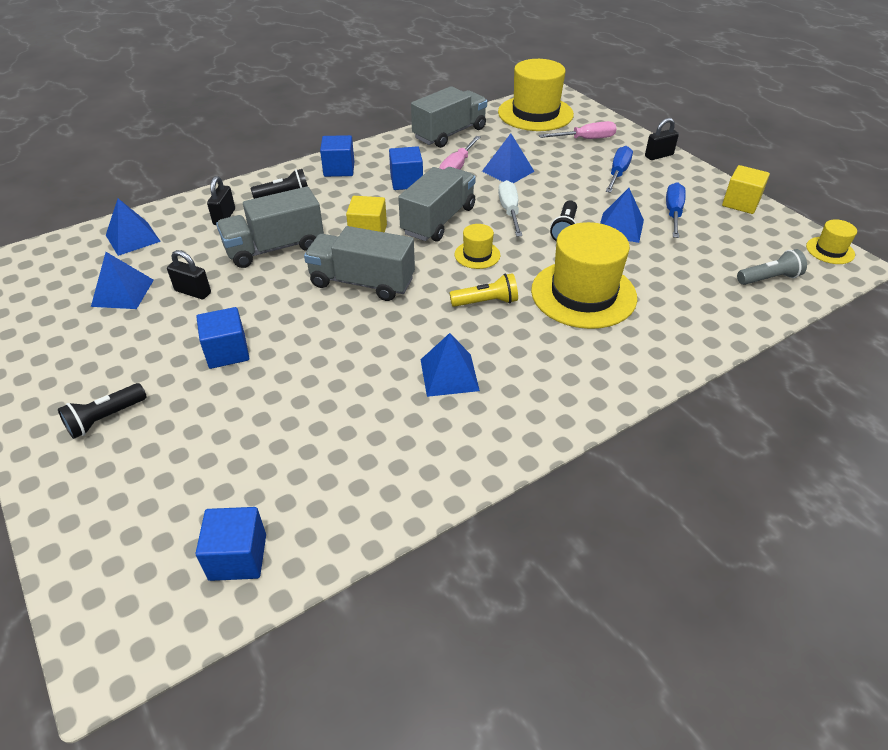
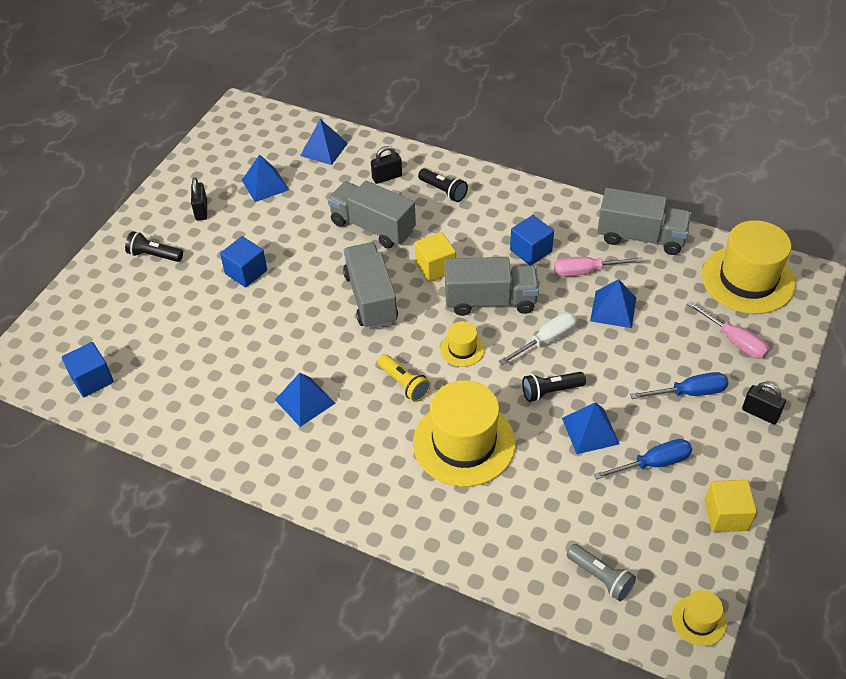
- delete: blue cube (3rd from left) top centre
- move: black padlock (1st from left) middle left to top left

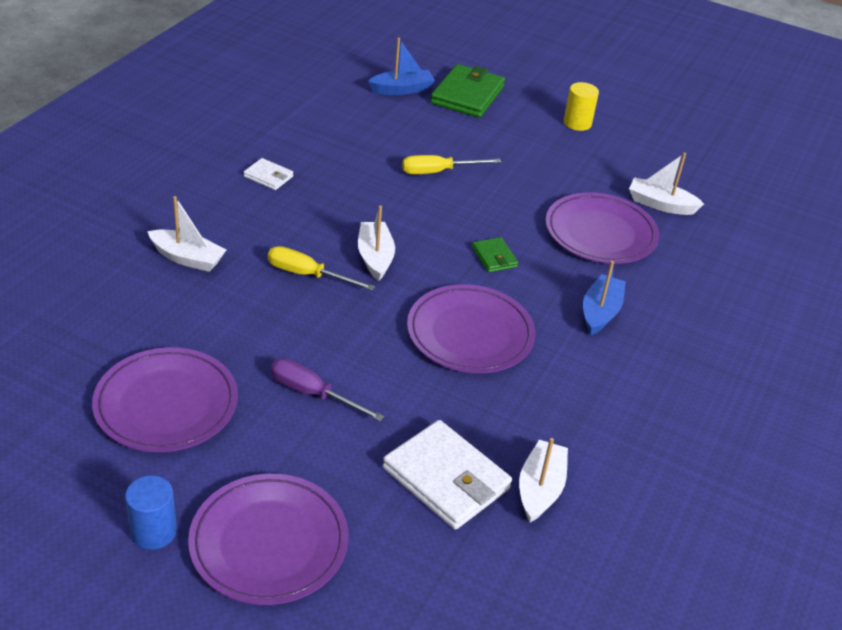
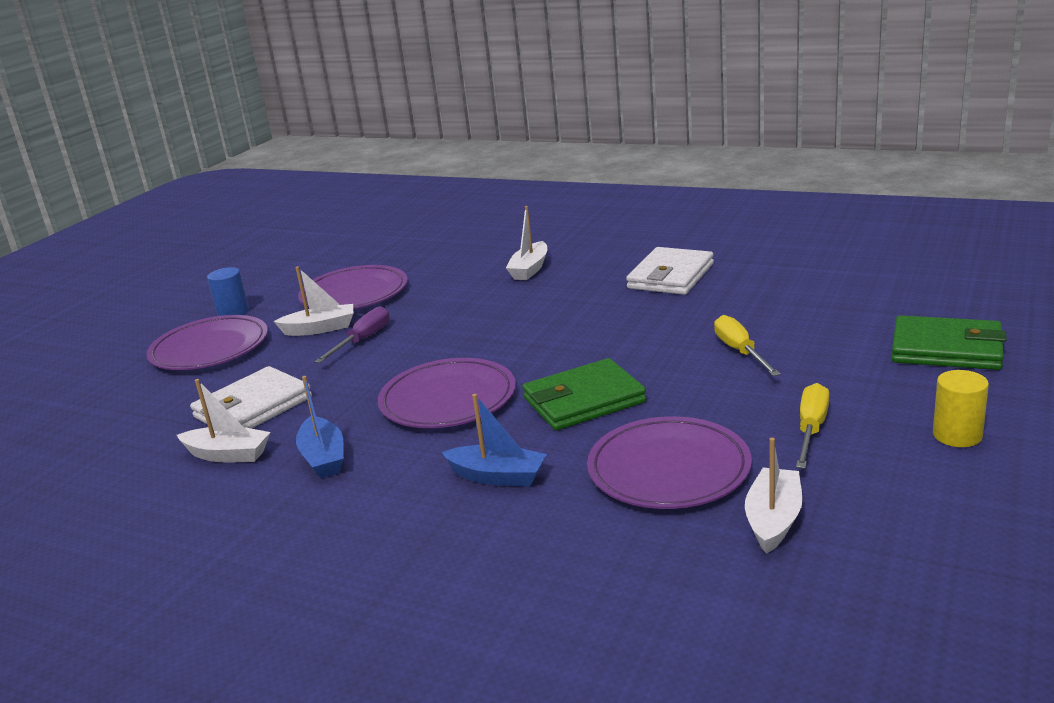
- move: yellow screwdriver (1st from left in the first image) centre to yellow screwdriver (2nd from left) middle right
- move: white boat (2nd from left) centre to middle left
- move: blue boat (1st from left) top centre to middle left
- resize: white wallet (1st from left in the first image) top left = centre x1.99
- resize: green wallet (2nd from left in the first image) centre = centre x1.99

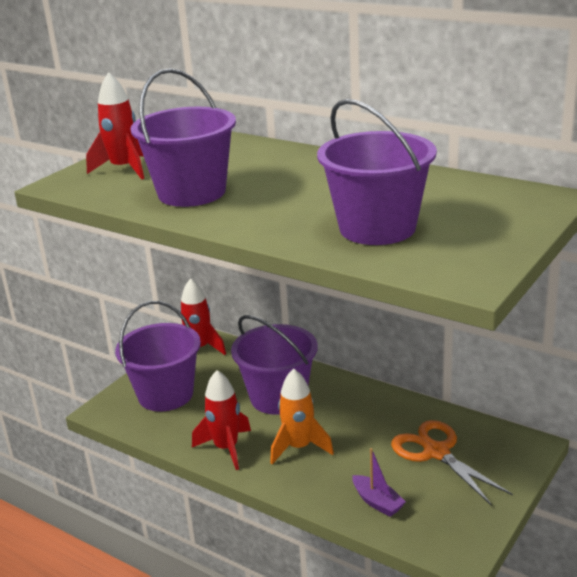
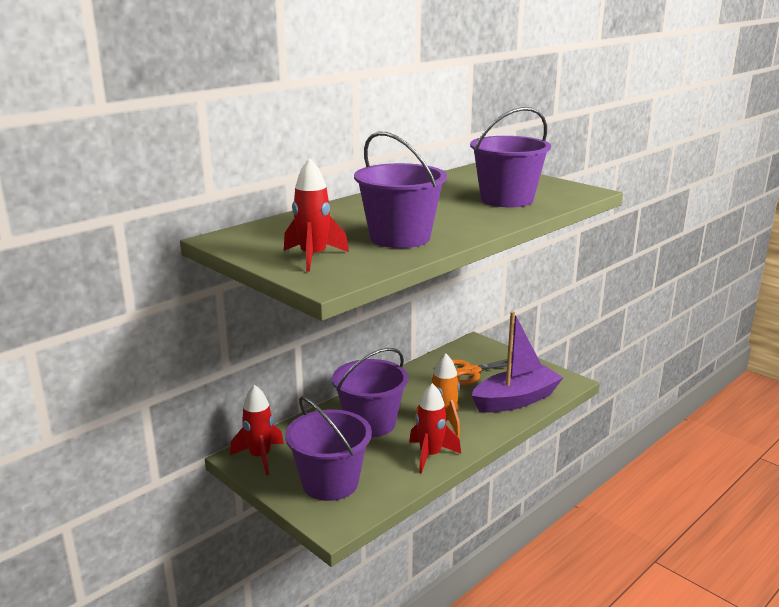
- resize: purple boat bottom centre = centre x2.19

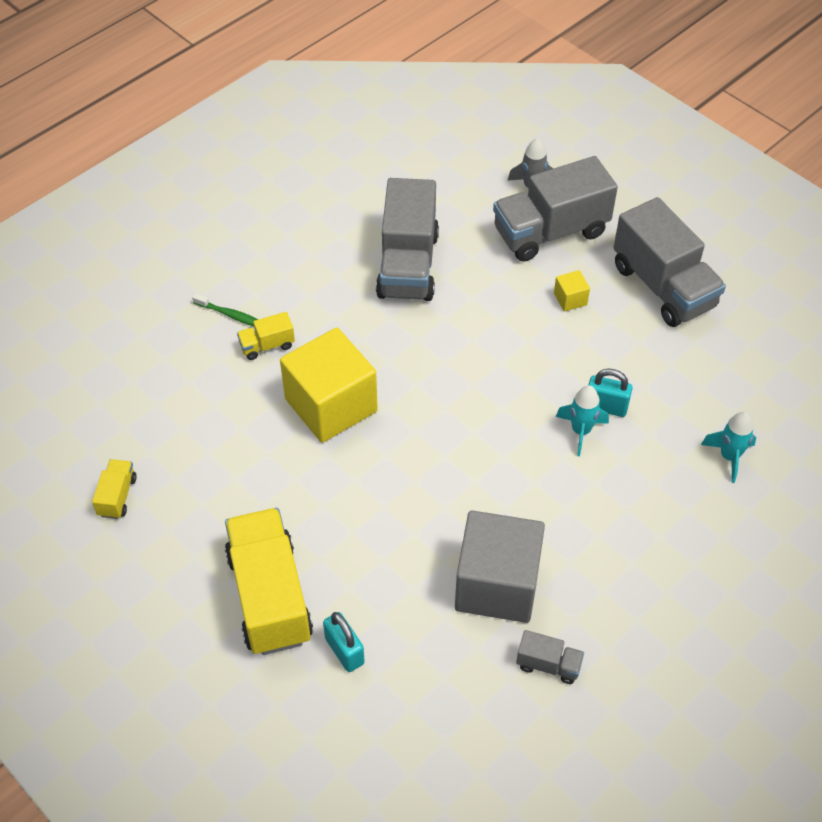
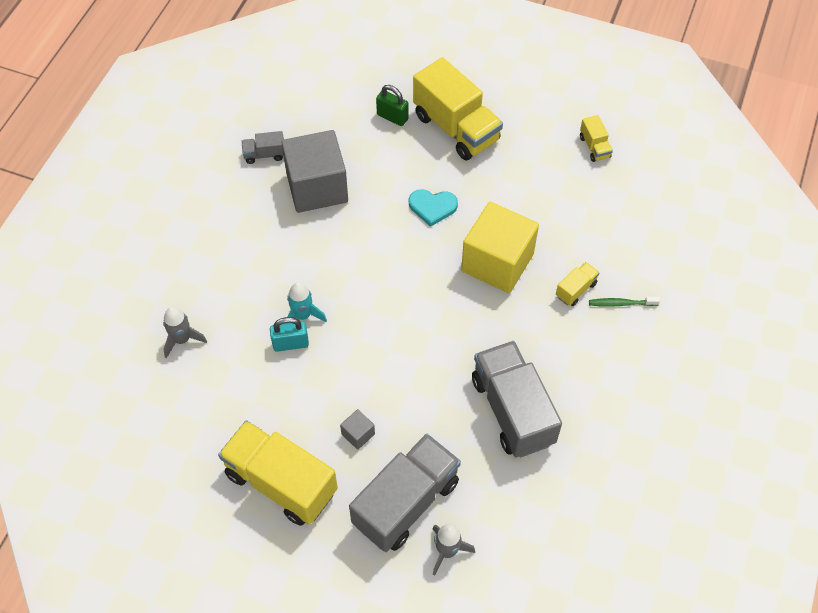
- insert: turquoise heart centre
- recolor: turquoise padlock (1st from left) bottom centre to green padlock top centre
- recolor: yellow cube (2nd from left) middle right to grey cube (2nd from left) bottom centre
- recolor: grey truck (4th from left) top right to yellow truck (1st from left) bottom centre
- recolor: turquoise rocket (2nd from left) middle right to grey rocket (1st from left) middle left

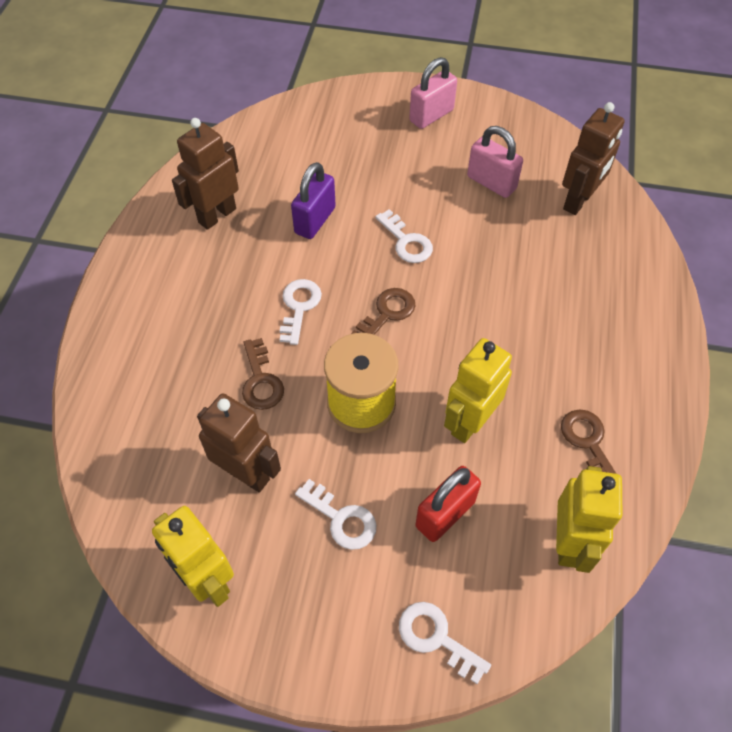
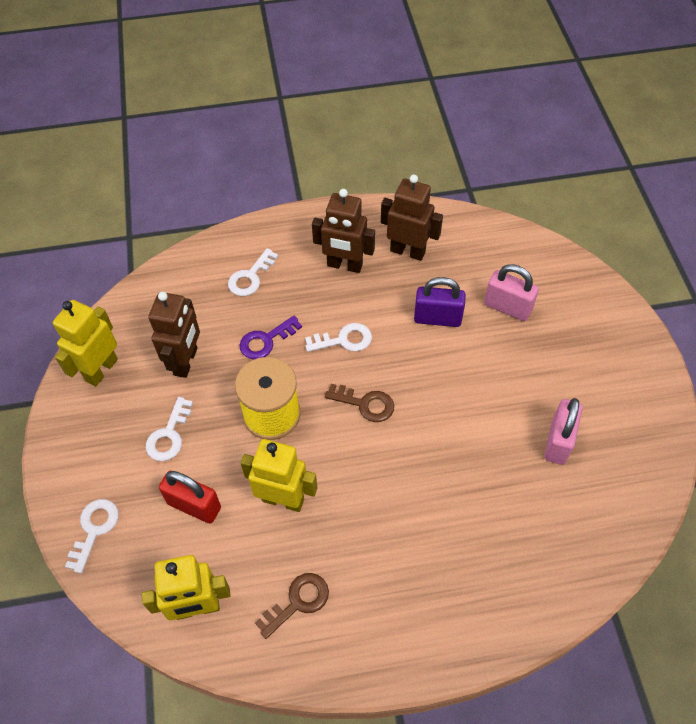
- move: white key (3rd from left) top centre to centre
- move: pink padlock (1st from left) top centre to middle right
- move: brown robot (3rd from left in the first image) top right to brown robot (2nd from left) top centre
- recolor: brown key (1st from left) centre to purple key centre

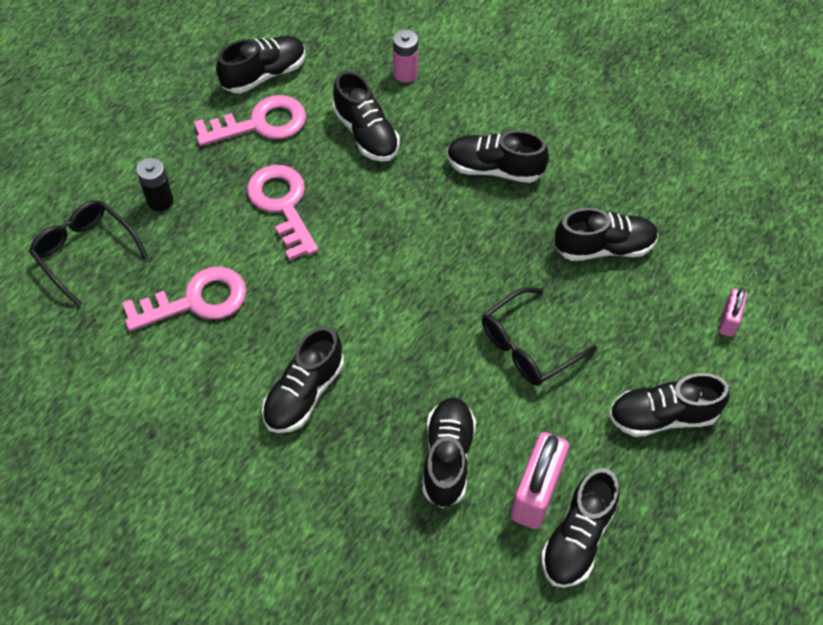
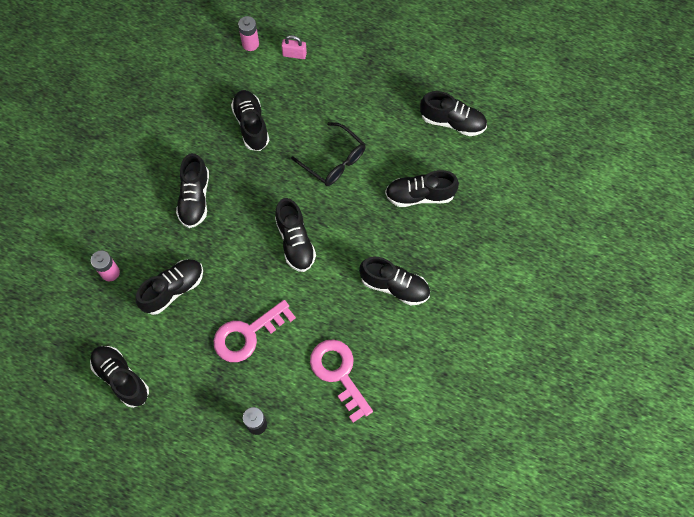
- delete: black glasses (1st from left) middle left
- delete: pink key (2nd from left) top left
- delete: pink padlock (1st from left) bottom centre
- insert: pink battery (2nd from left) top centre
- move: black shoe (8th from left in the first image) middle right to black shoe (5th from left) centre

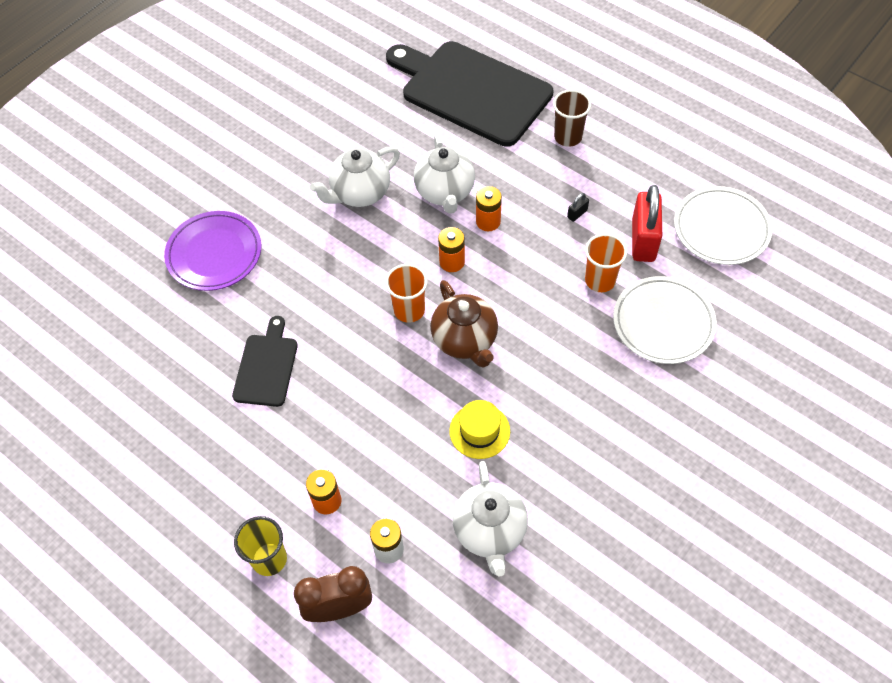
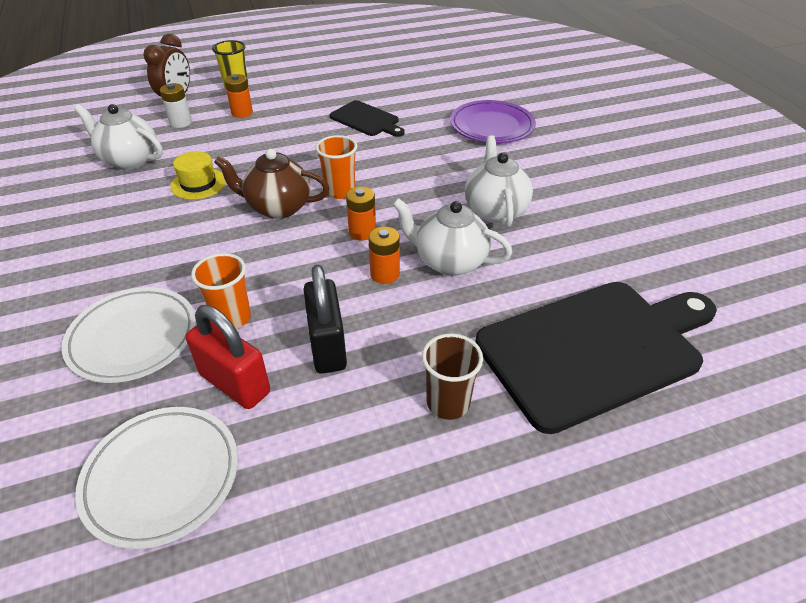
- resize: black padlock top centre = centre x2.45

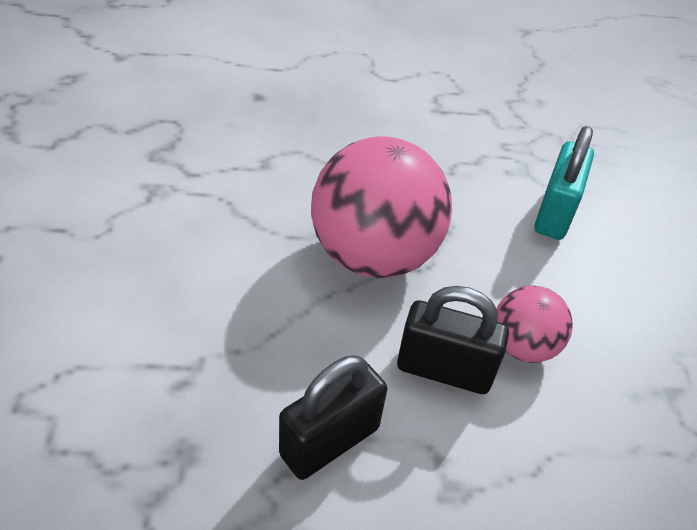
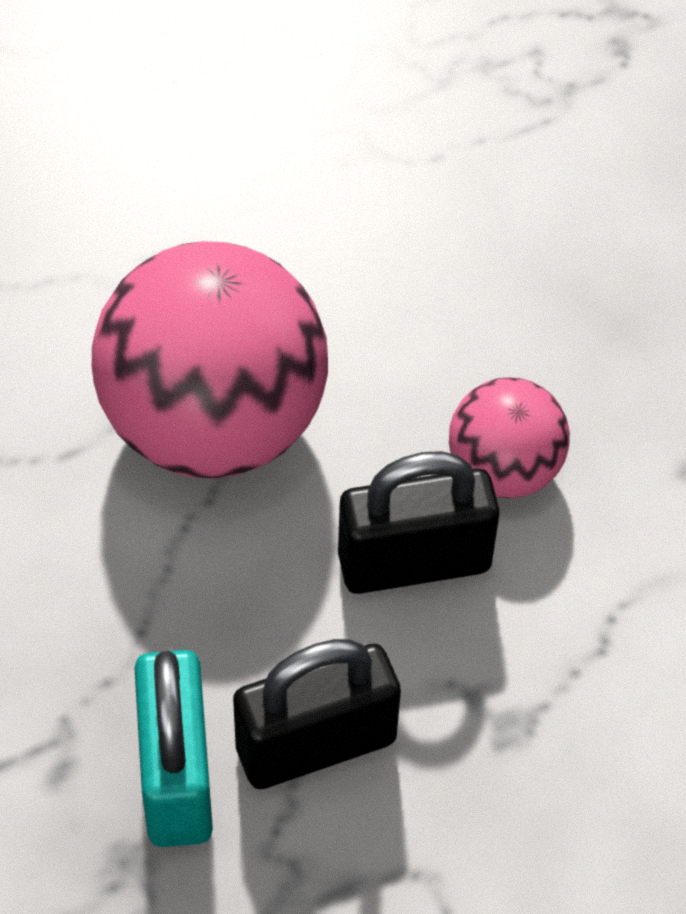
- move: turquoise padlock middle right to bottom left
- rotate: black padlock (1st from left) bottom centre = bottom centre 45 degrees clockwise

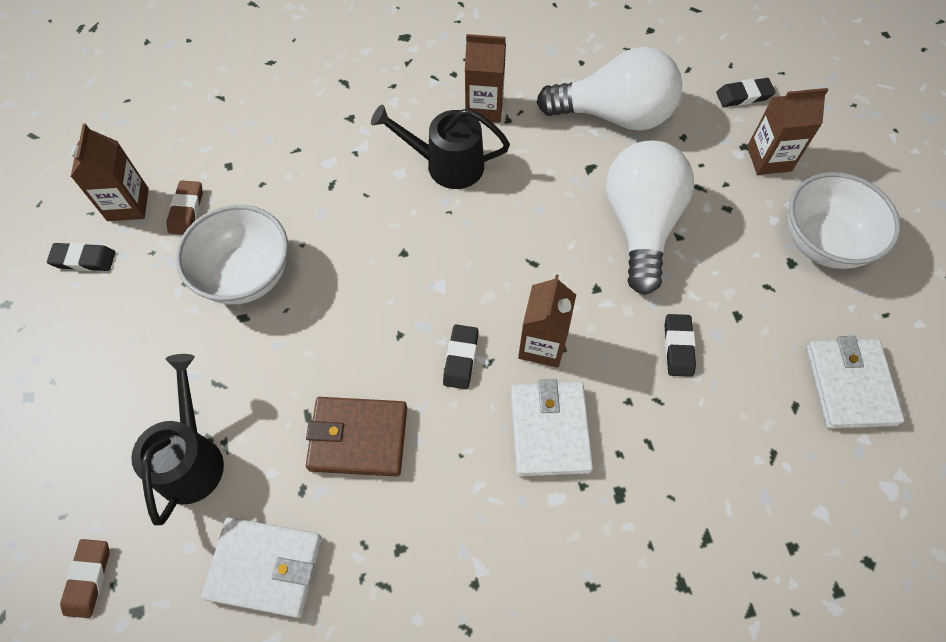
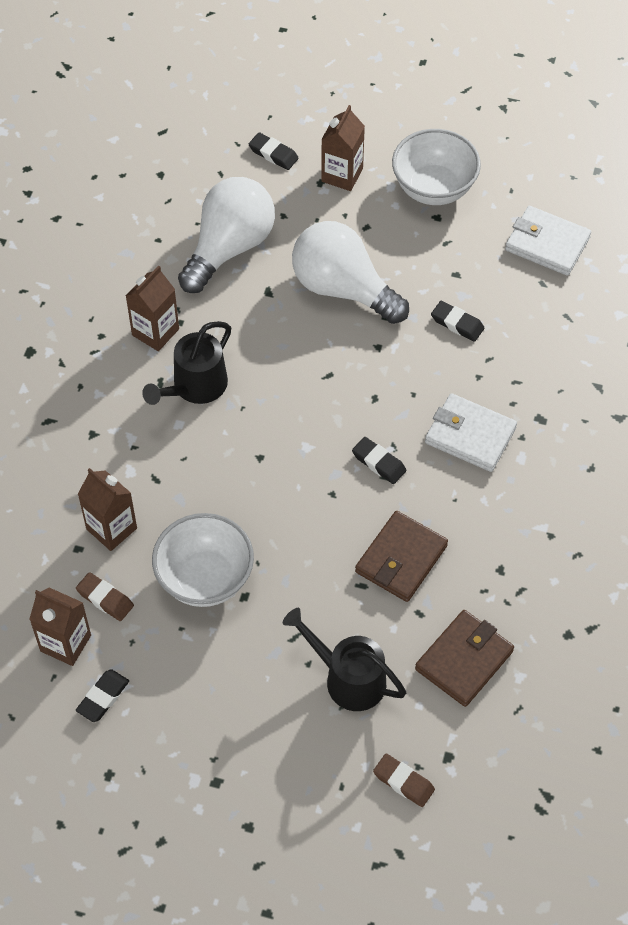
- move: brown carton (3rd from left in the first image) centre to brown carton (2nd from left) middle left
- recolor: white wallet (1st from left) bottom left to brown wallet (2nd from left) bottom right
- rotate: black eraser (4th from left in the first image) top right = top centre 75 degrees counterclockwise

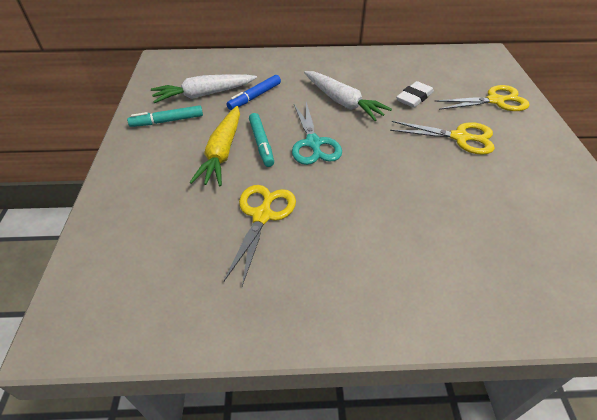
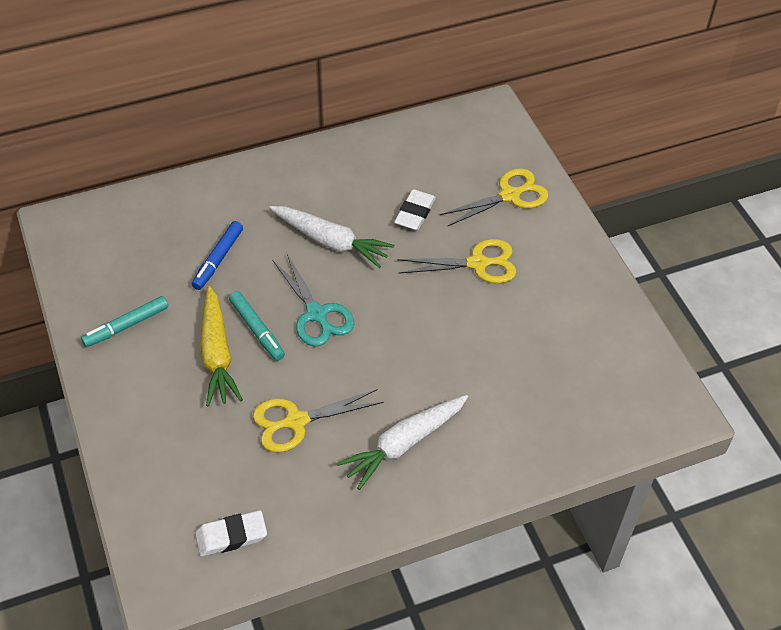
- insert: white eraser (1st from left) bottom left
- move: white carrot (1st from left in the first image) top centre to white carrot (2nd from left) bottom centre
- rotate: yellow scissors (1st from left) centre = bottom centre 105 degrees counterclockwise

